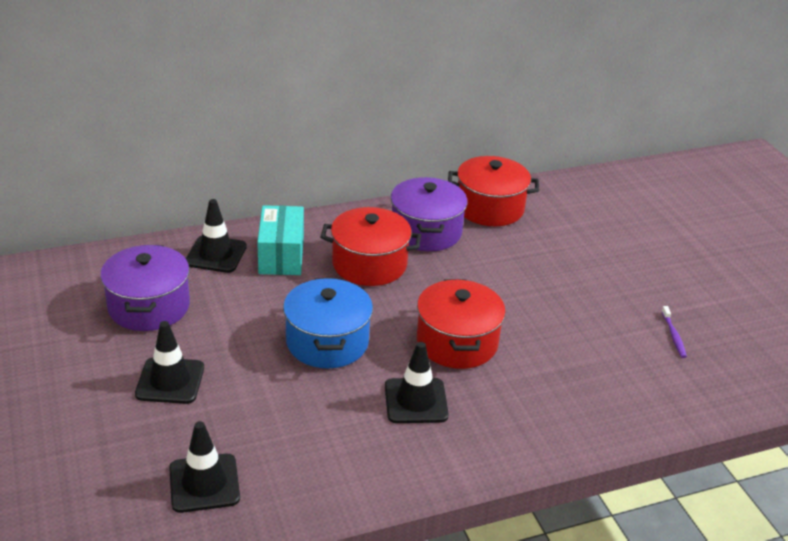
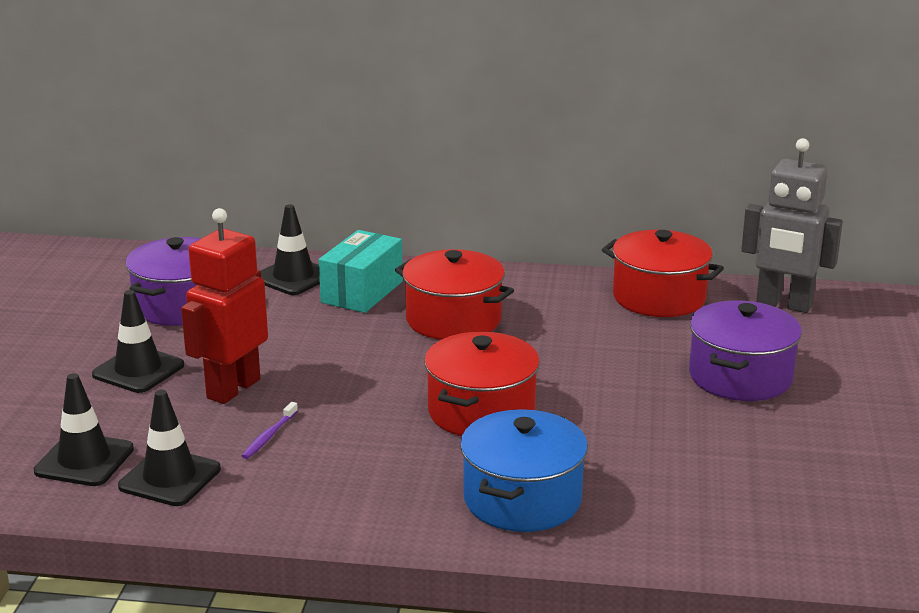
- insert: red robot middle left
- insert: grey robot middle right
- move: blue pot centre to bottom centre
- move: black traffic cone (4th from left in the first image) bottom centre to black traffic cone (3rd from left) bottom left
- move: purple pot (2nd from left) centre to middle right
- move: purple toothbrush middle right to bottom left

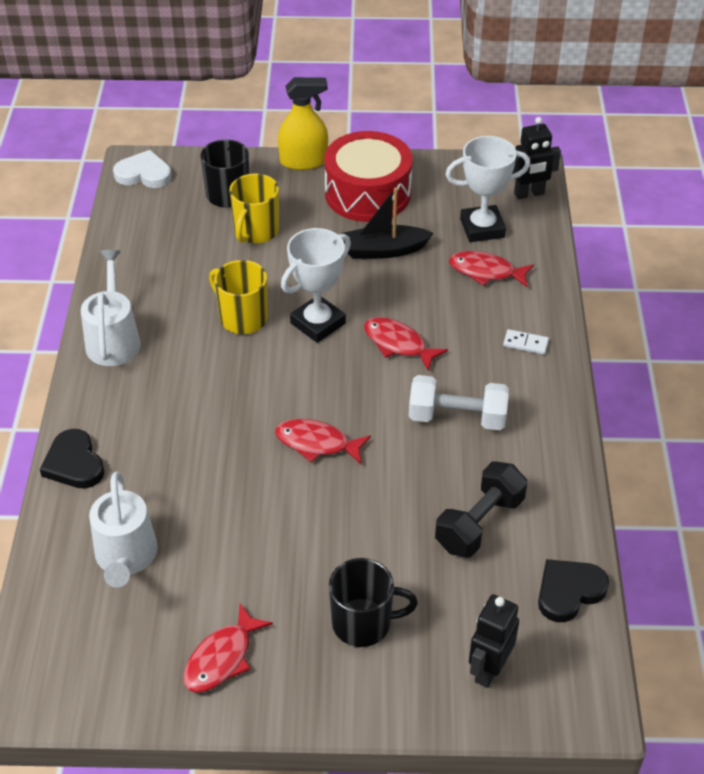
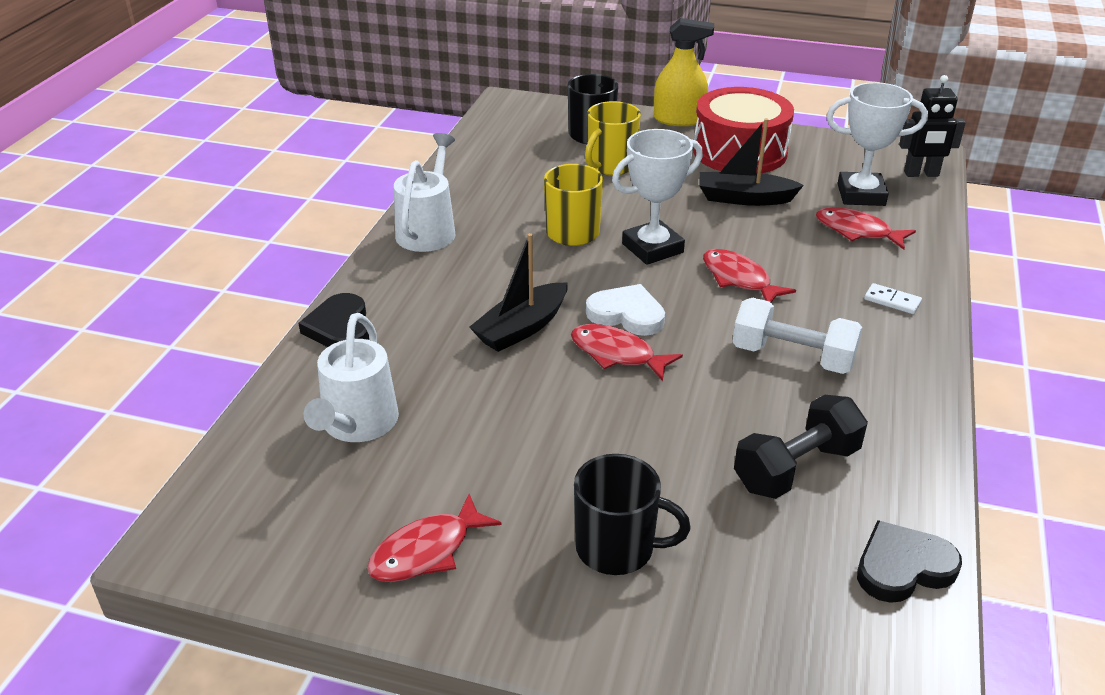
- delete: black robot (1st from left) bottom right
- insert: black boat (1st from left) centre
- move: white heart top left to centre

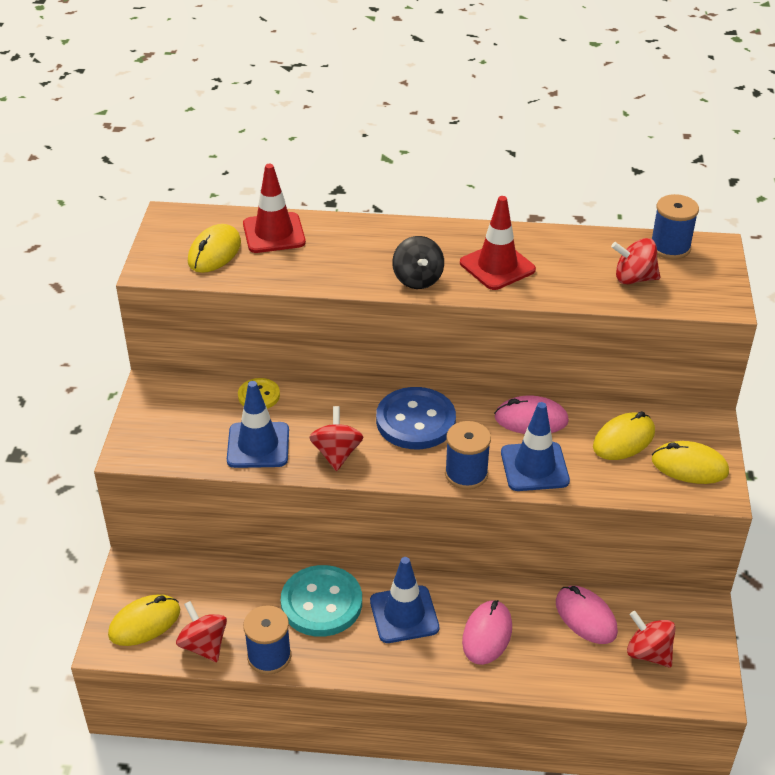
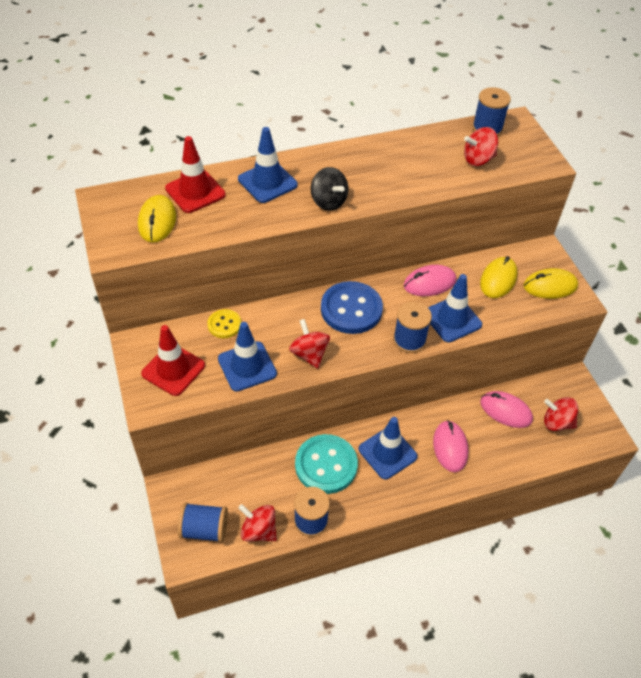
- insert: blue traffic cone (2nd from left) top centre
- move: red traffic cone (2nd from left in the first image) top centre to red traffic cone (1st from left) middle left
- replace: yellow mouse (1st from left) bottom left to blue spool (1st from left) bottom left

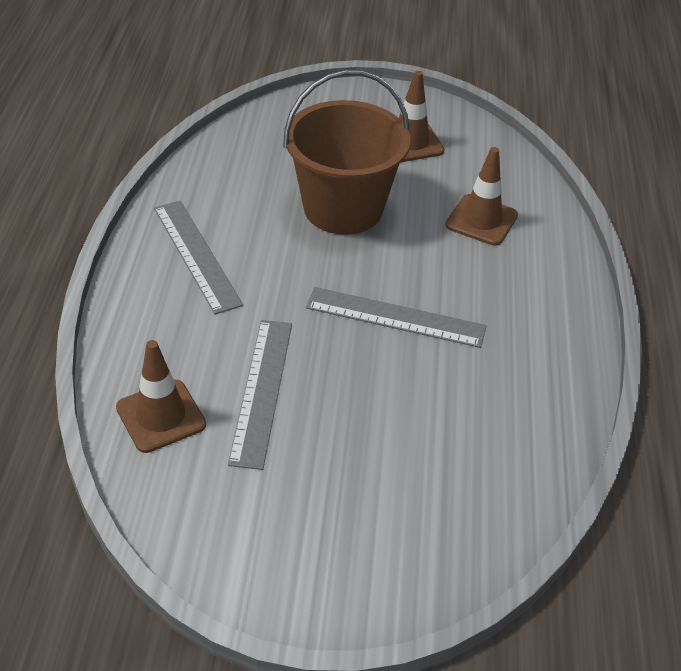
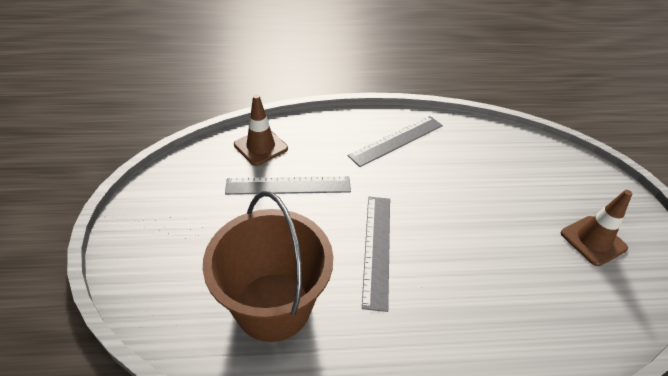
- delete: brown traffic cone (3rd from left) top right
- move: brown bucket top centre to bottom centre

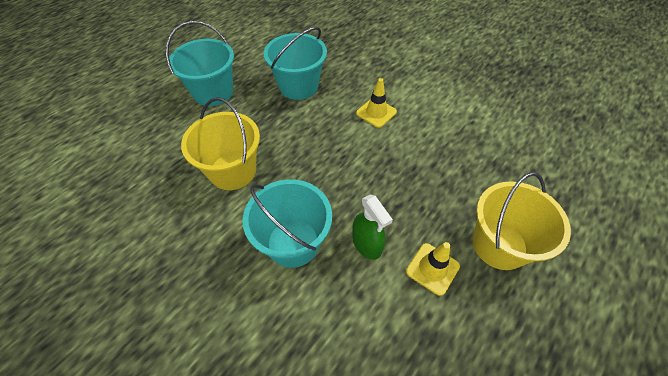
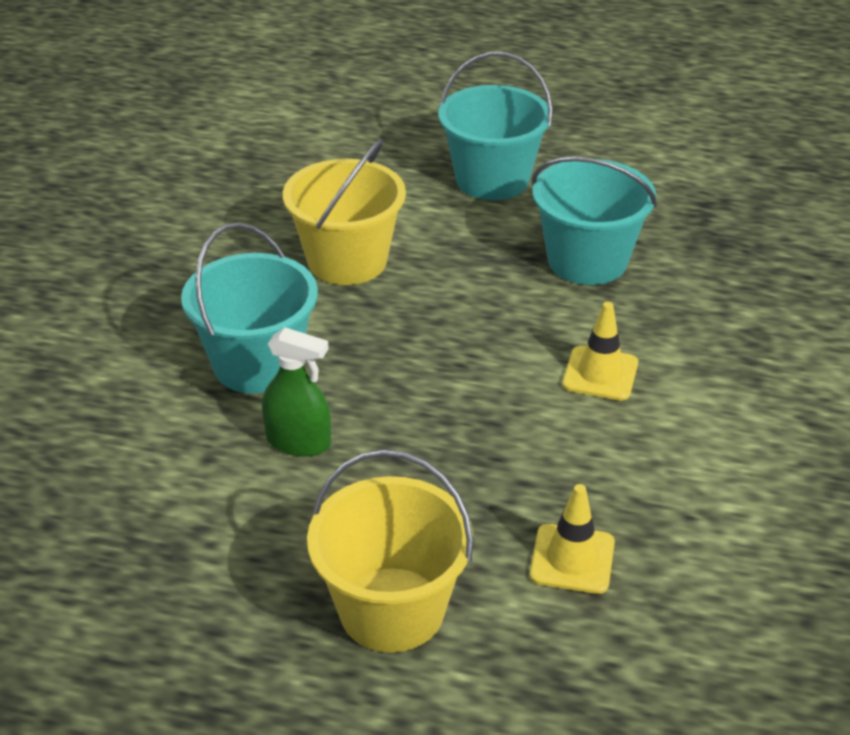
- move: yellow traffic cone (2nd from left in the first image) bottom centre to yellow traffic cone (1st from left) bottom right
- rotate: green spray bottle centre = centre 105 degrees counterclockwise

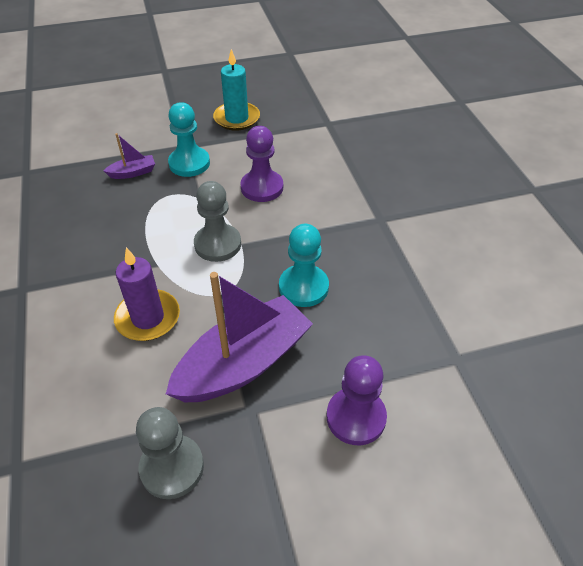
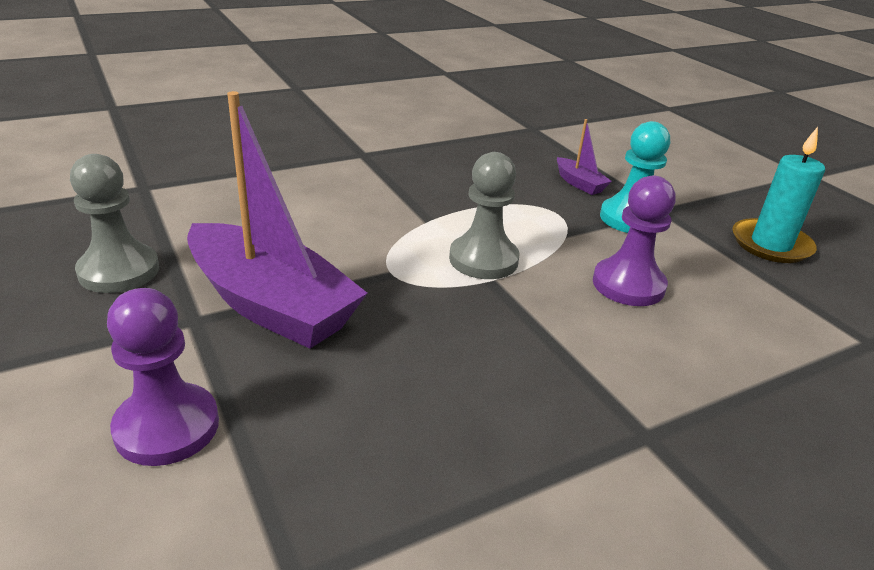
- delete: purple candle middle left
- delete: turquoise pawn (2nd from left) centre

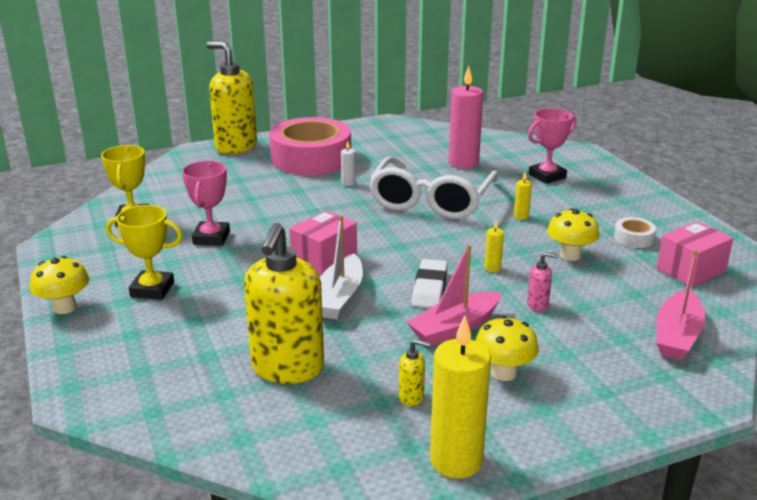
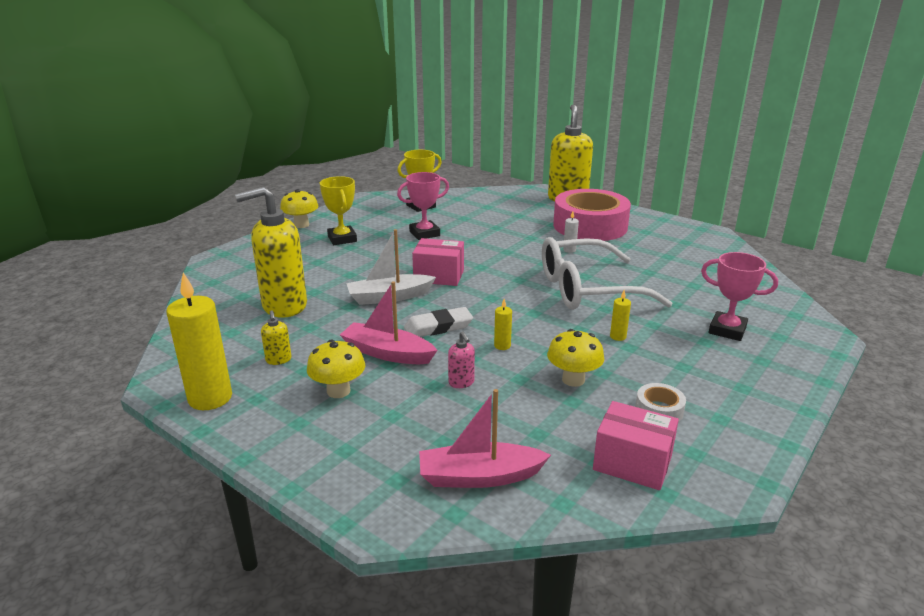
- delete: pink candle top centre

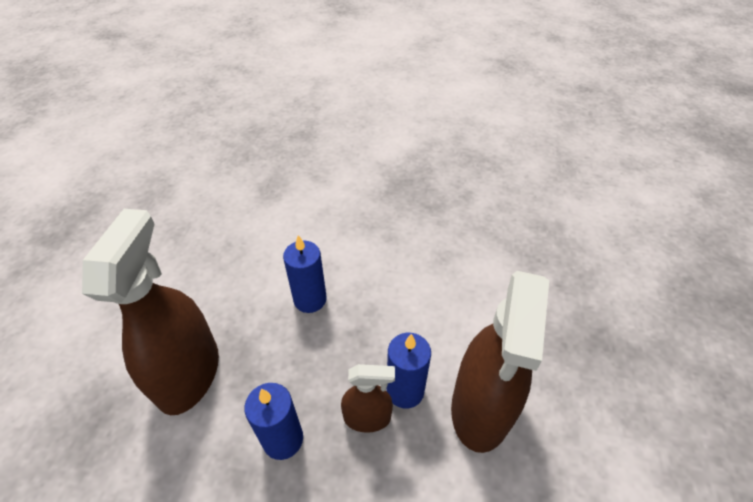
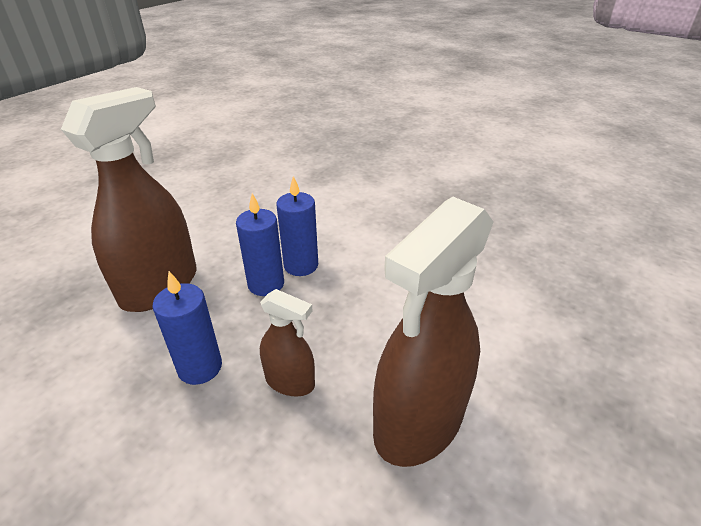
- move: blue candle (3rd from left in the first image) bottom centre to blue candle (2nd from left) centre

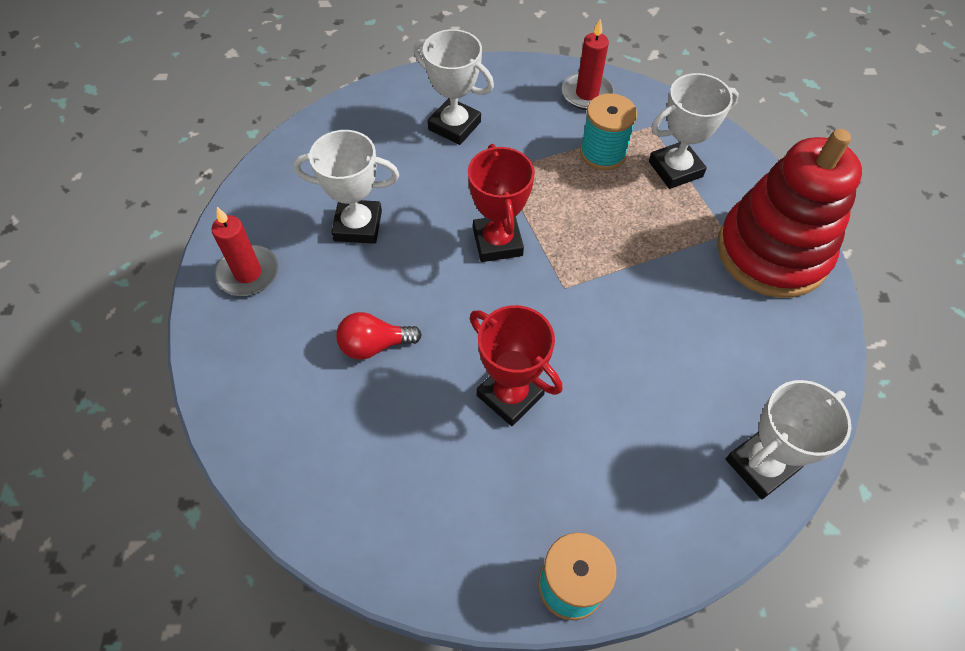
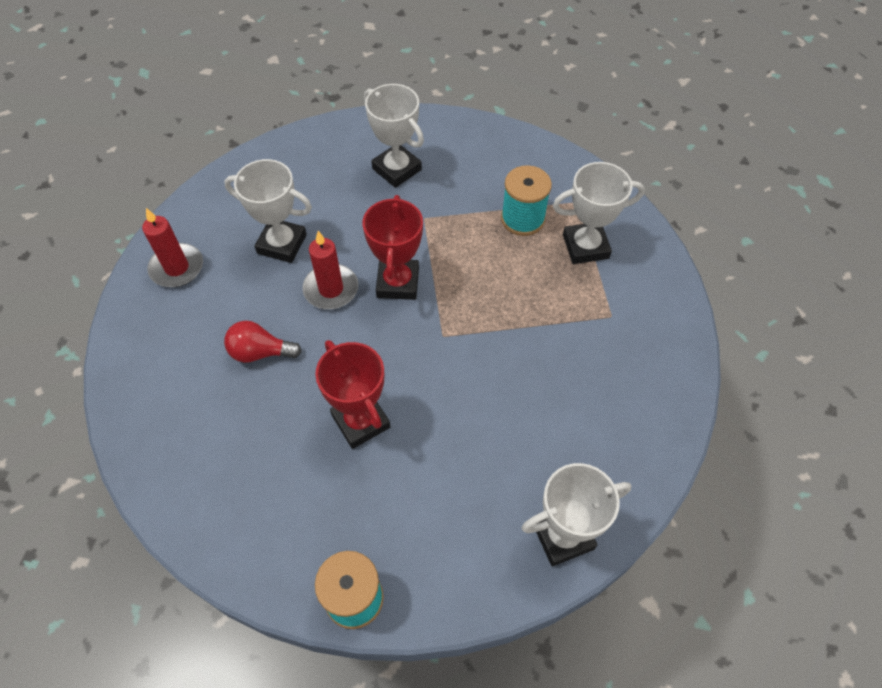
- delete: red stacking toy top right
- move: red candle (2nd from left) top centre to centre

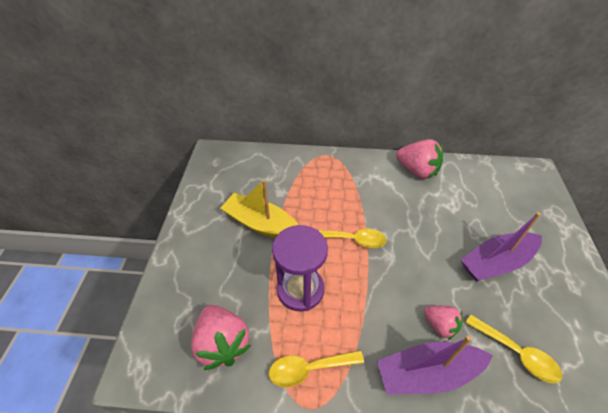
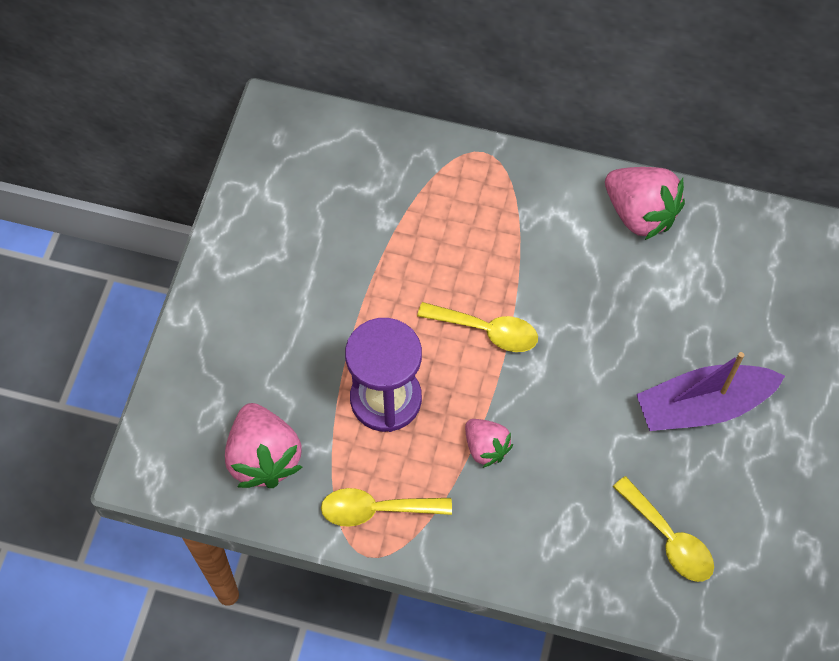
- delete: yellow boat centre
- delete: purple boat (1st from left) bottom right
- move: pink strawberry (3rd from left in the first image) bottom right to pink strawberry (2nd from left) bottom centre

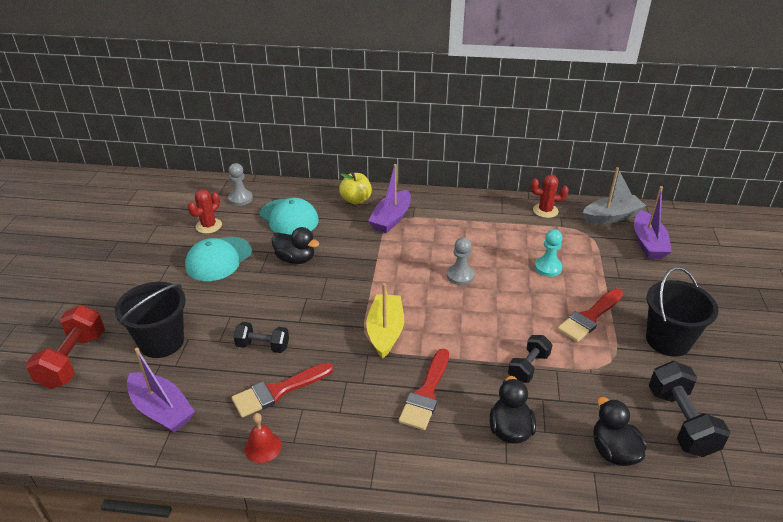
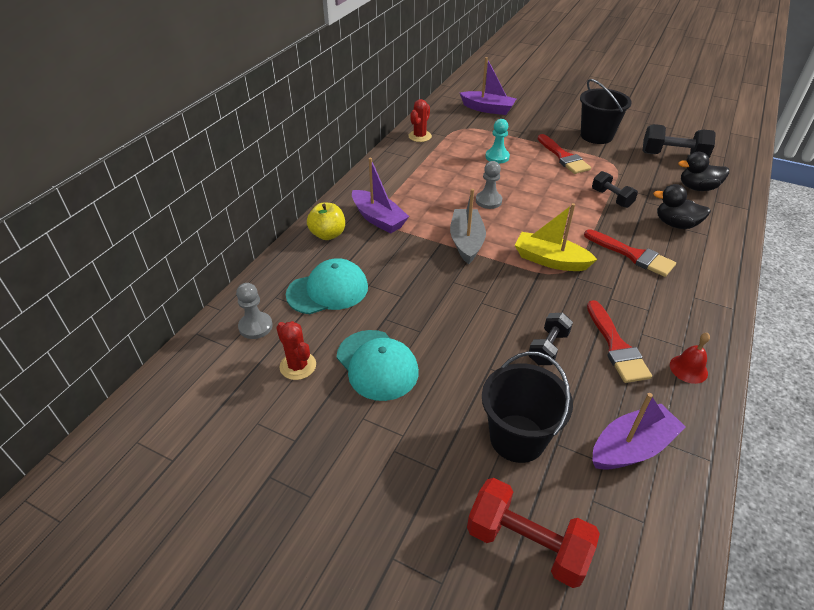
- delete: black duck (1st from left) centre
- move: grey boat middle right to centre

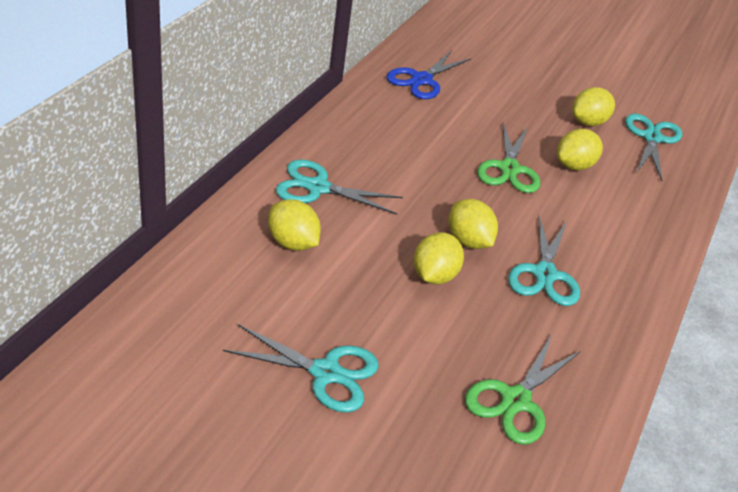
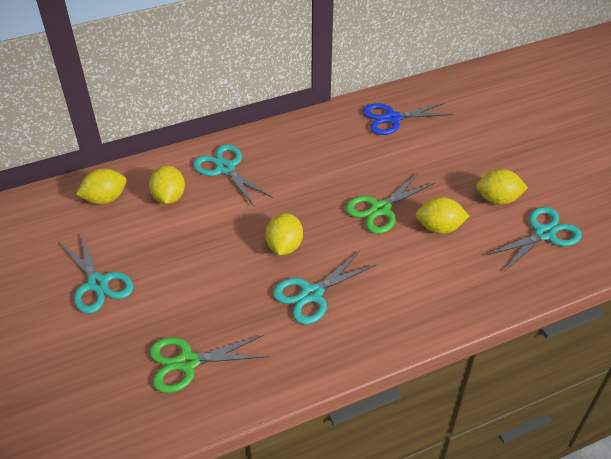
- move: yellow lemon (2nd from left in the first image) centre to yellow lemon (1st from left) middle left

